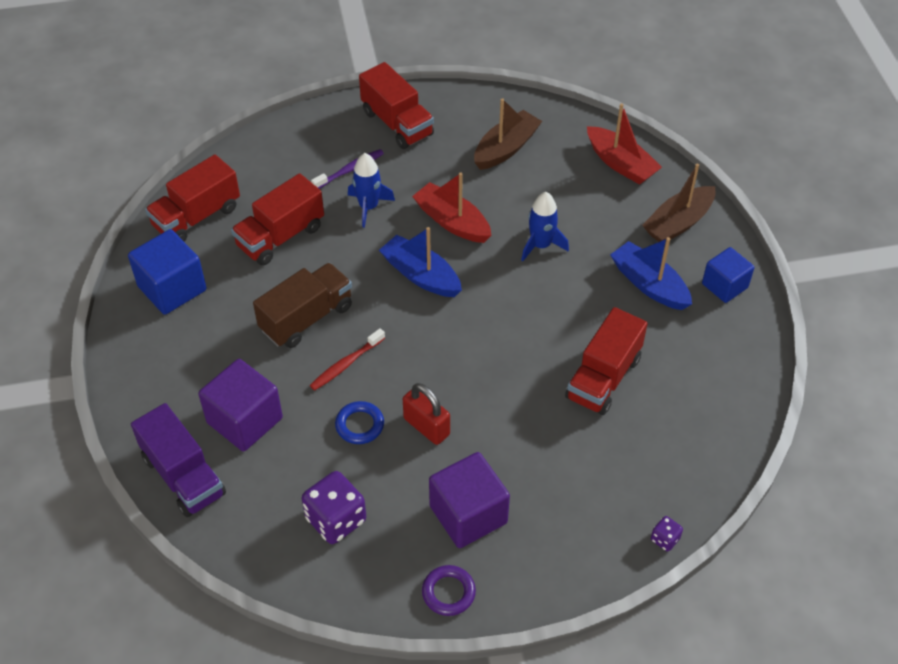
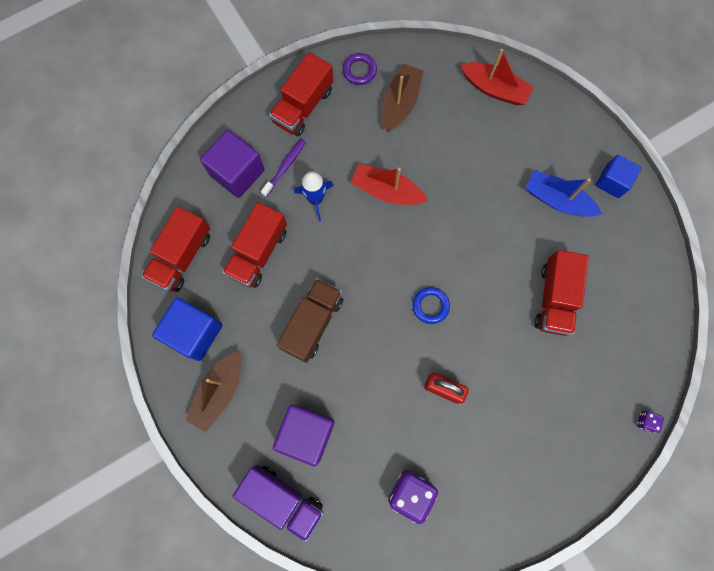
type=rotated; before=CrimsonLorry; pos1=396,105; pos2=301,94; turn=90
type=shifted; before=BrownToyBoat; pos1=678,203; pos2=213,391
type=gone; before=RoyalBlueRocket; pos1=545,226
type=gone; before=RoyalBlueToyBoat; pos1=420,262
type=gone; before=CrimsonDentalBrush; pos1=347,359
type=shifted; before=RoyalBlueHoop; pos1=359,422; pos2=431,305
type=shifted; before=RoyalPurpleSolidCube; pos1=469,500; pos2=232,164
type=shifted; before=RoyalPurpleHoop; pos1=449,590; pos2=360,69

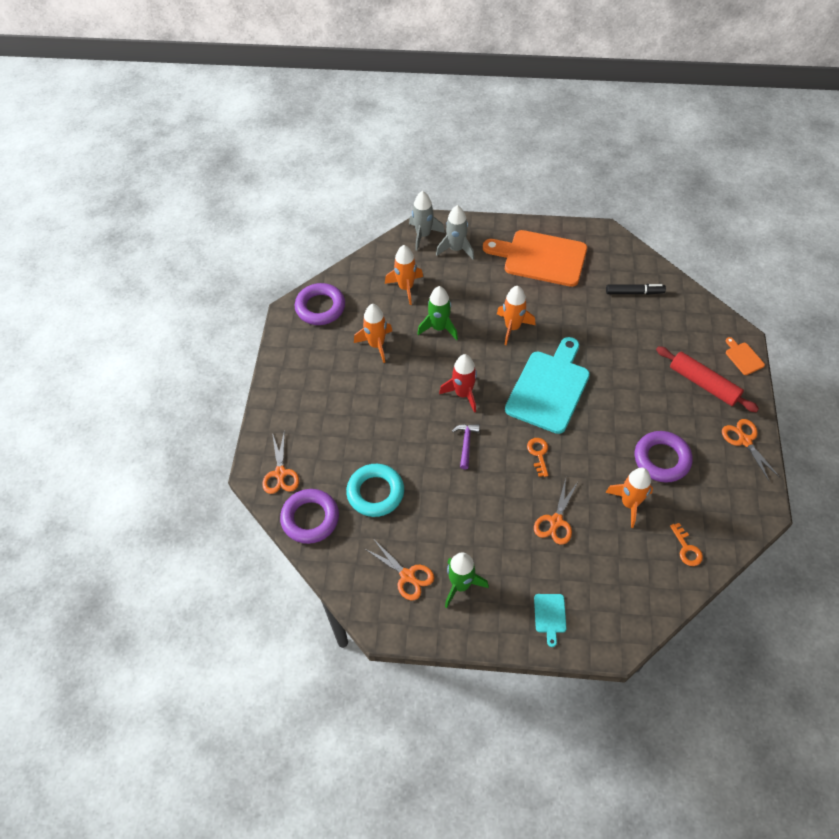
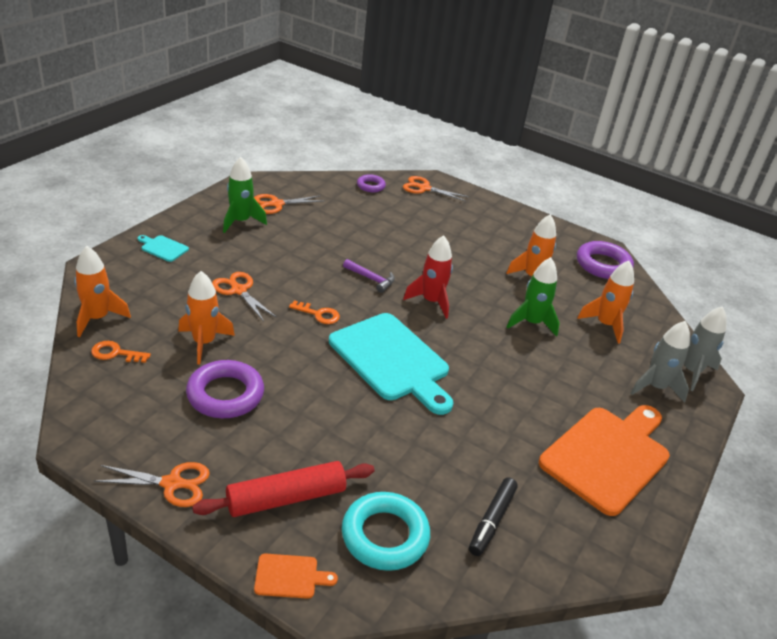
type=shifted; before=BrightOrangeRocket; pos1=516,315; pos2=102,291
type=shifted; before=TurquoiseHoop; pos1=375,490; pos2=386,531
type=scaled; before=RoyalPurpleHoop; pos1=309,516; pos2=371,183; scale=0.56

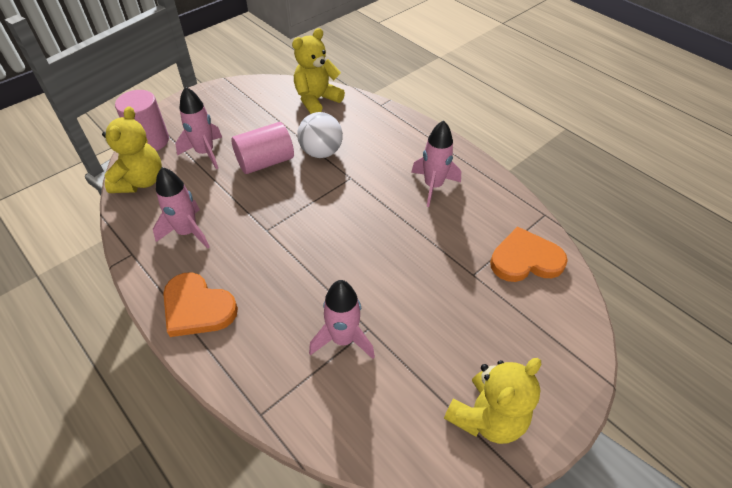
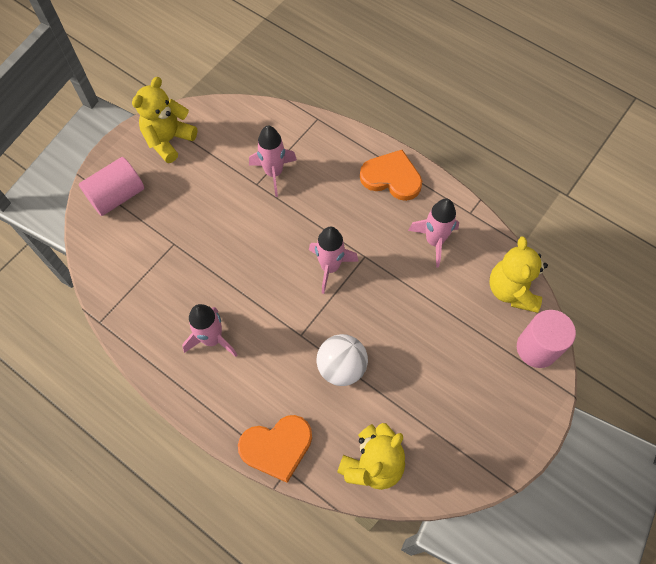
type=shifted; before=PinkRocket; pos1=198,128; pos2=334,260
type=shifted; before=PinkCylinderShape; pos1=262,148; pos2=111,186
type=shifted; before=BrightOrangeHeartShape; pos1=529,254; pos2=275,449

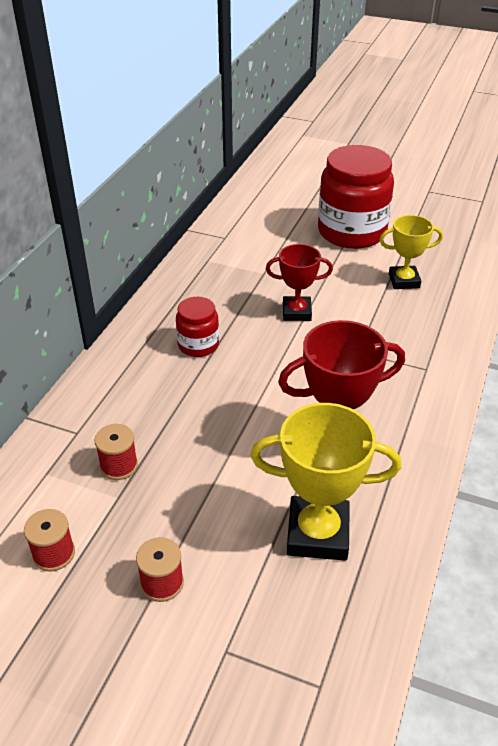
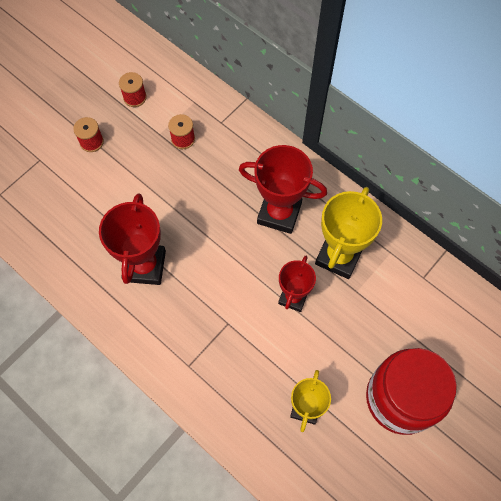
type=swapped; before=CrimsonPreserveJar; after=CrimsonTrophy; pos1=197,327; pos2=283,189
type=shifted; before=YellowTrophy; pos1=325,482; pos2=348,233

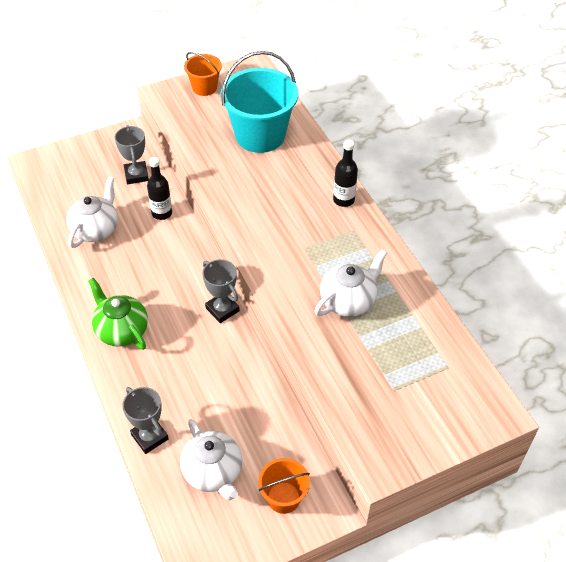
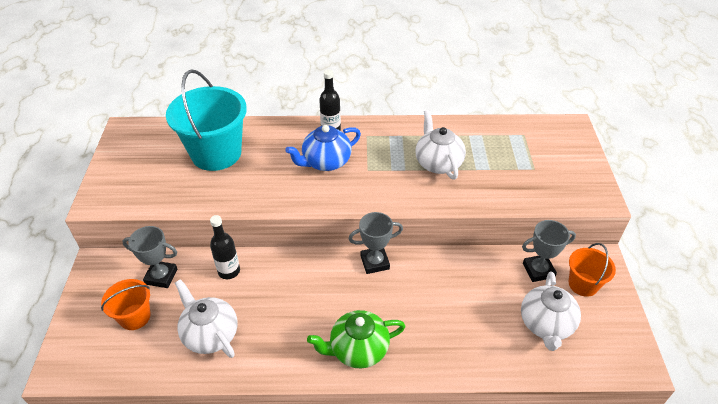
type=shifted; before=BrightOrangeBucket; pos1=203,74; pos2=126,304
type=shifted; before=GrayTrophy; pos1=146,420; pos2=549,251
type=rotated; before=WhiteChinaTeapot; pos1=211,459; pos2=551,311; turn=105
type=new; after=RoyalBlueChinaTeapot; pos2=323,148

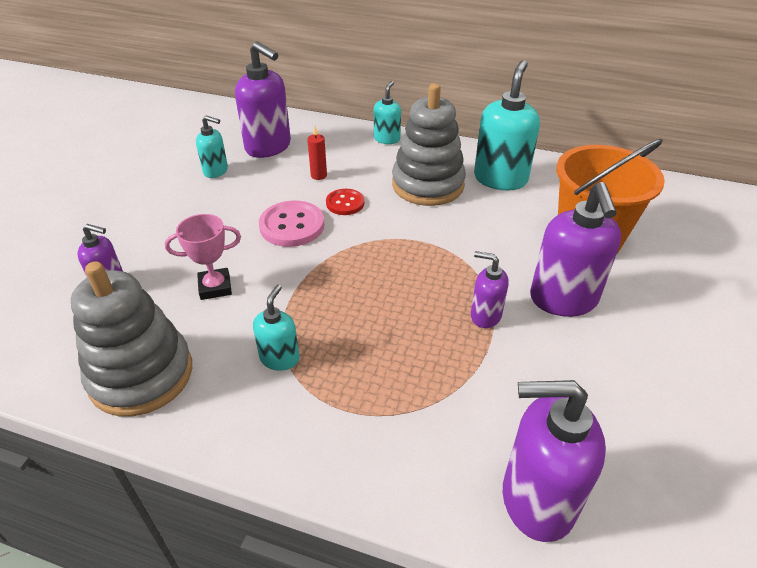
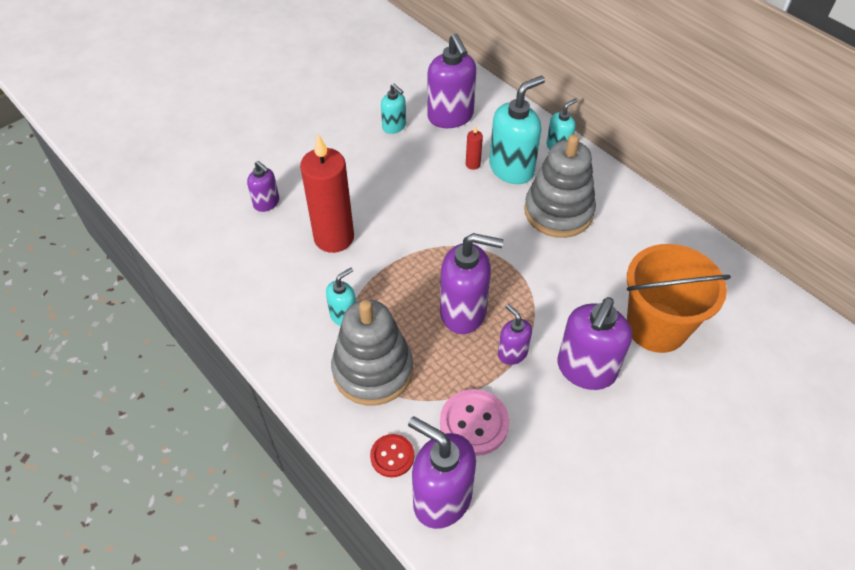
type=shifted; before=TurquoisePumpBottle; pos1=507,125; pos2=517,129
type=shifted; before=CrimsonButton; pos1=345,202; pos2=392,456
type=shifted; before=PinkButton; pos1=291,223; pos2=474,422
type=swapped; before=PinkTrophy; after=CrimsonWaxCandle; pos1=203,257; pos2=327,193
type=shifted; before=GrayRingStacker; pos1=131,339; pos2=372,353
type=new; after=RoyalPurplePumpBottle; pos2=472,283

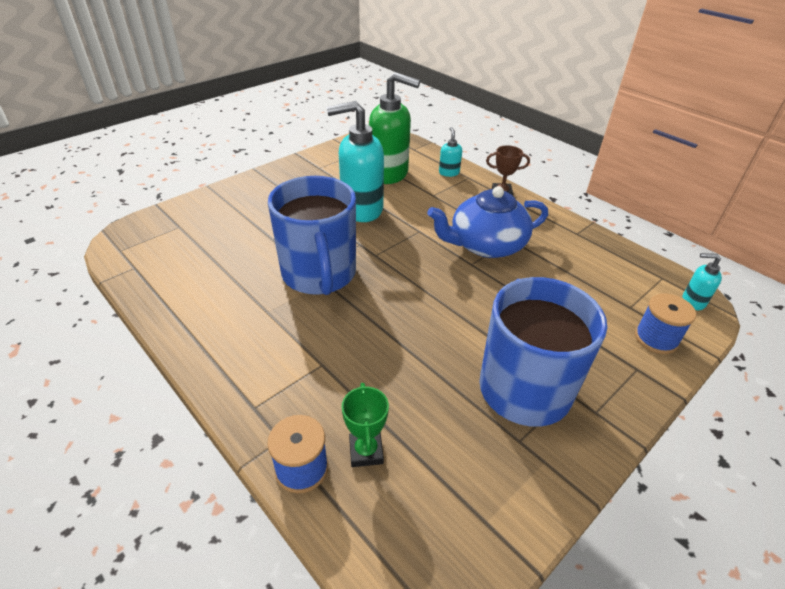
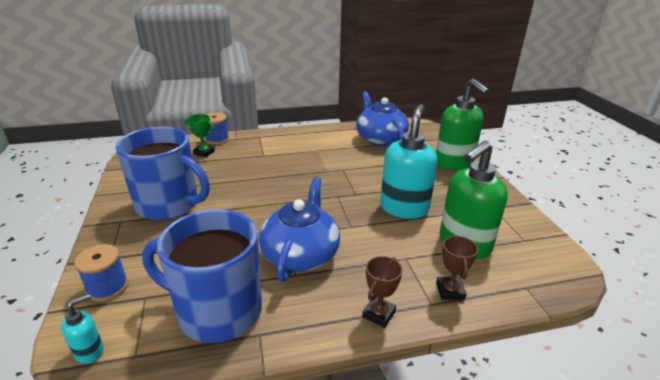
type=swapped; before=TurquoisePumpBottle; after=BrownTrophy; pos1=450,152; pos2=457,267
type=shifted; before=RoyalBlueMug; pos1=312,235; pos2=202,276
type=new; after=GreenPumpBottle; pos2=463,124
type=new; after=RoyalBlueChinaTeapot; pos2=382,118

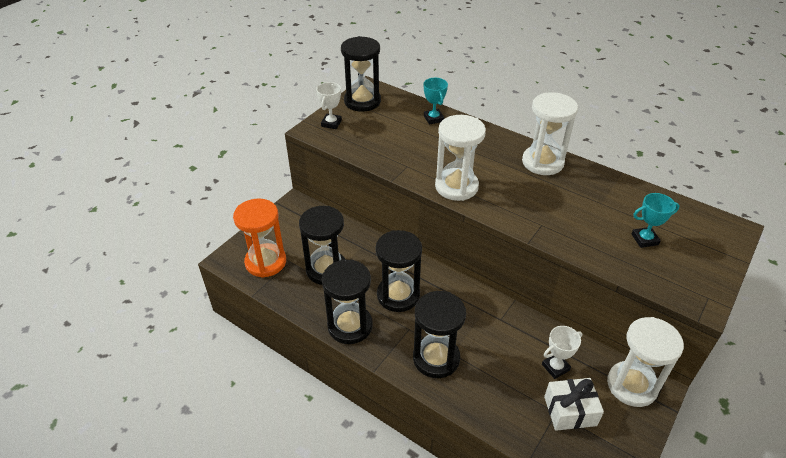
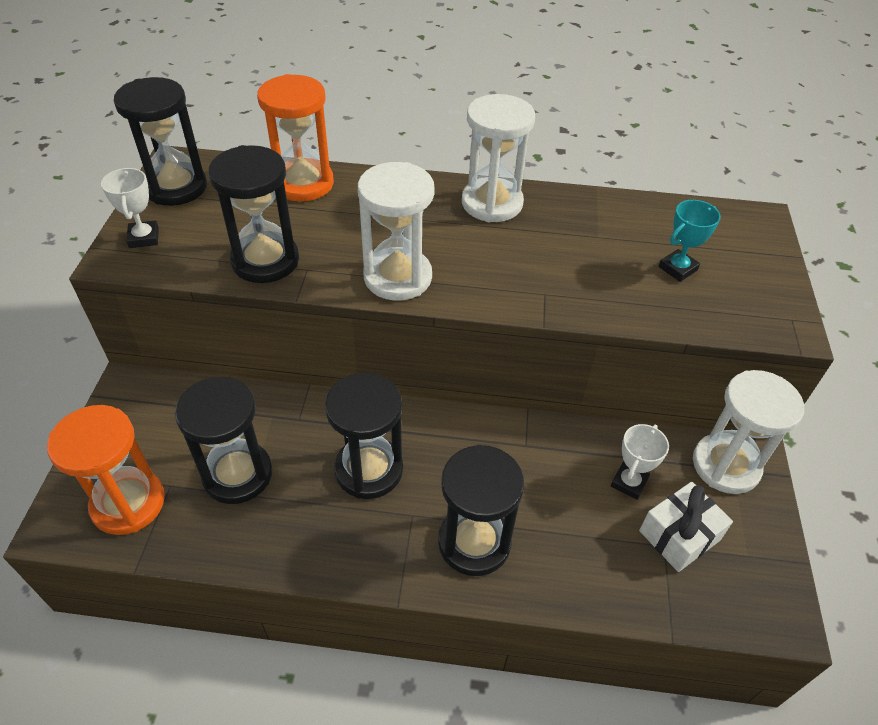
type=swapped; before=TurquoiseTrophy; after=BrightOrangeSandglass; pos1=436,101; pos2=295,138
type=shifted; before=EbonySandglass; pos1=347,301; pos2=253,214

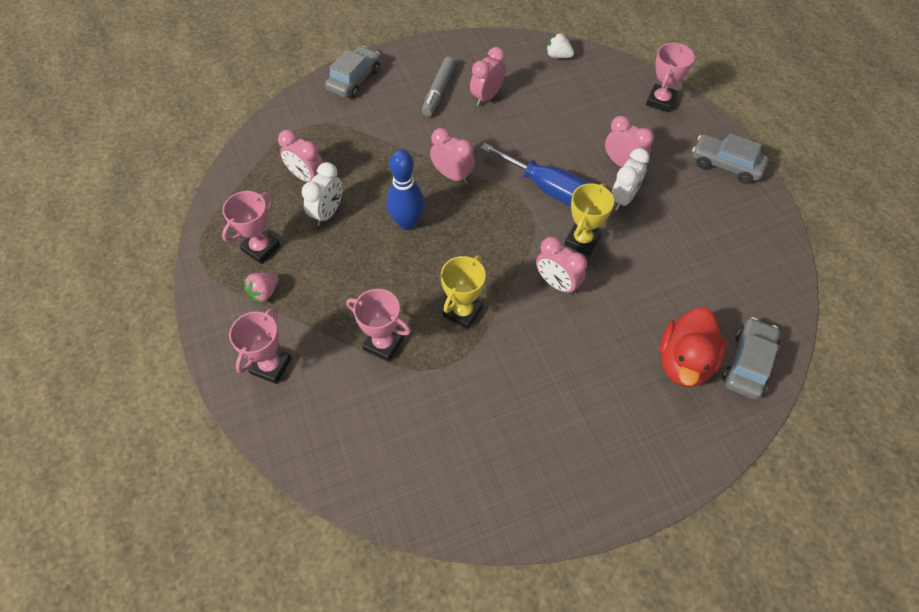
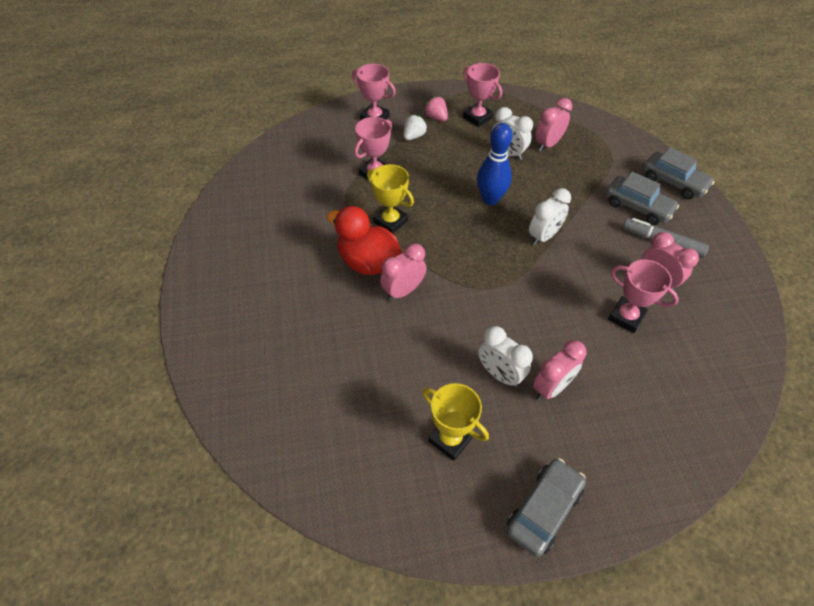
type=shifted; before=WhiteStrawberry; pos1=560,45; pos2=416,127
type=shifted; before=PinkTrophy; pos1=670,78; pos2=643,296
type=repainted; before=PinkClock; after=WhiteClock; pos1=452,156; pos2=550,217
type=gone; before=RoyalBlueScrewdriver; pos1=535,174
type=shifted; before=YellowTrophy; pos1=589,219; pos2=456,422
type=shifted; before=CrimsonDuck; pos1=693,347; pos2=364,240
type=shifted; before=GrayCar; pos1=751,358; pos2=642,198

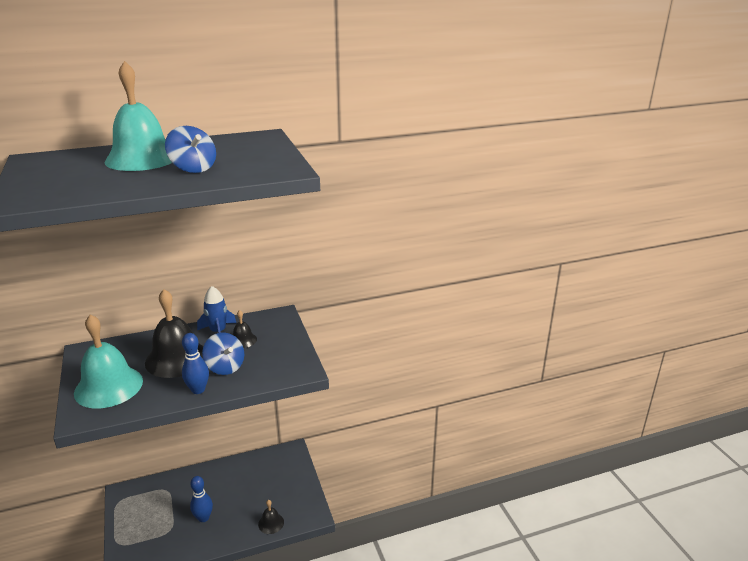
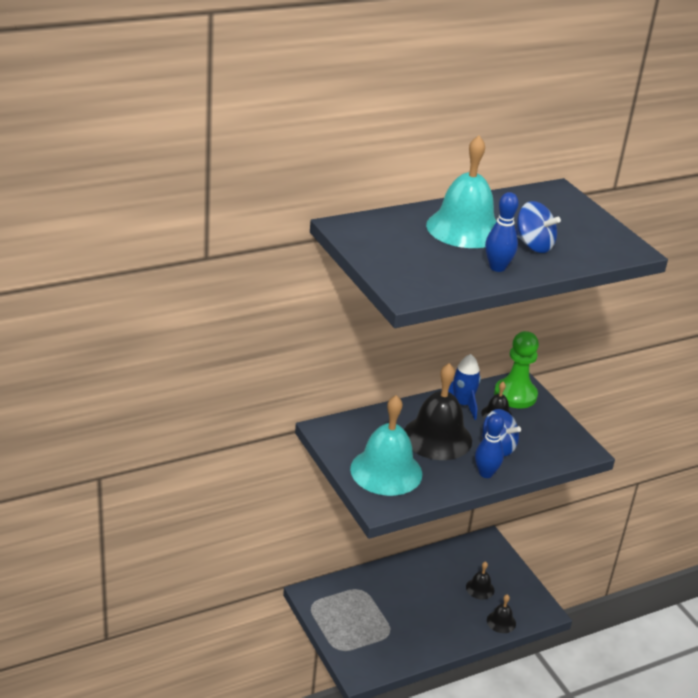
type=shifted; before=RoyalBlueSkittle; pos1=201,499; pos2=502,232
type=new; after=GreenChessPawn; pos2=516,369
type=new; after=EbonyHandBell; pos2=480,580

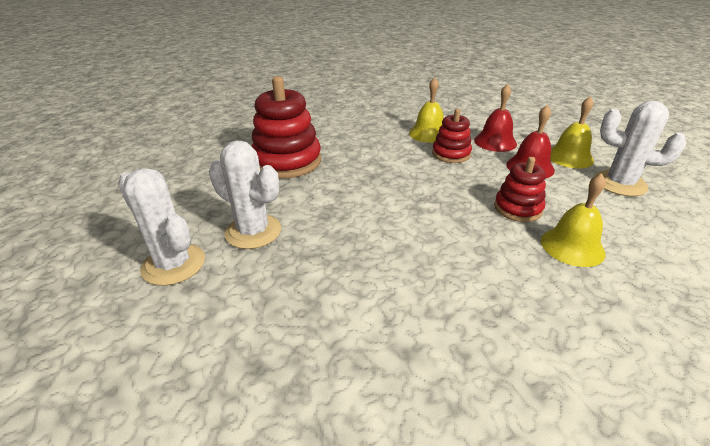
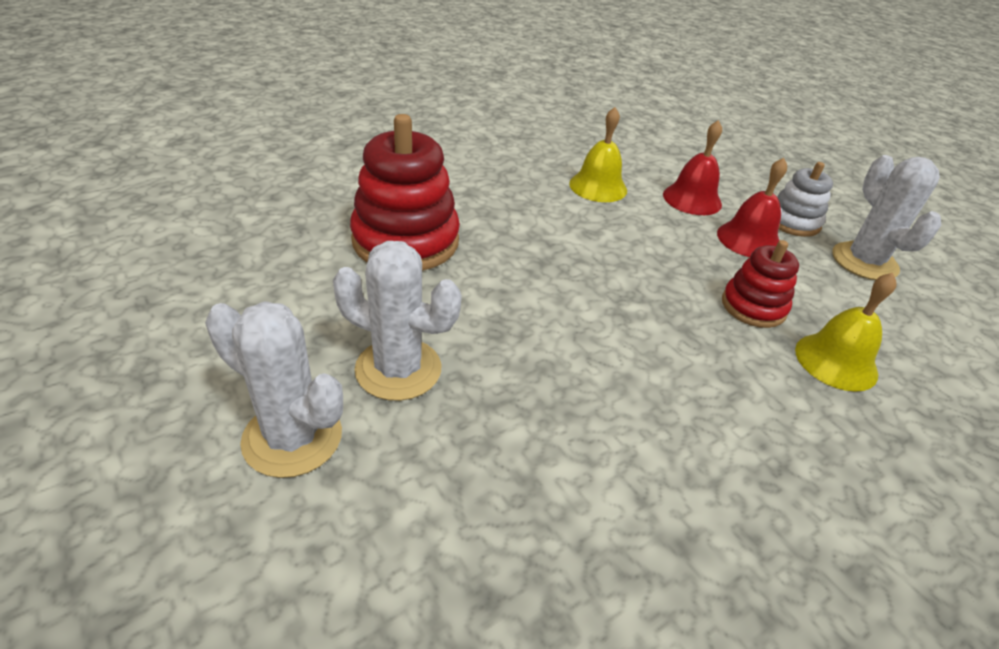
type=swapped; before=YellowHandBell; after=WhiteRingStacker; pos1=572,132; pos2=805,199
type=rotated; before=WhitePricklyPlant; pos1=640,149; pos2=886,217; turn=60
type=gone; before=CrimsonRingStacker; pos1=452,136

